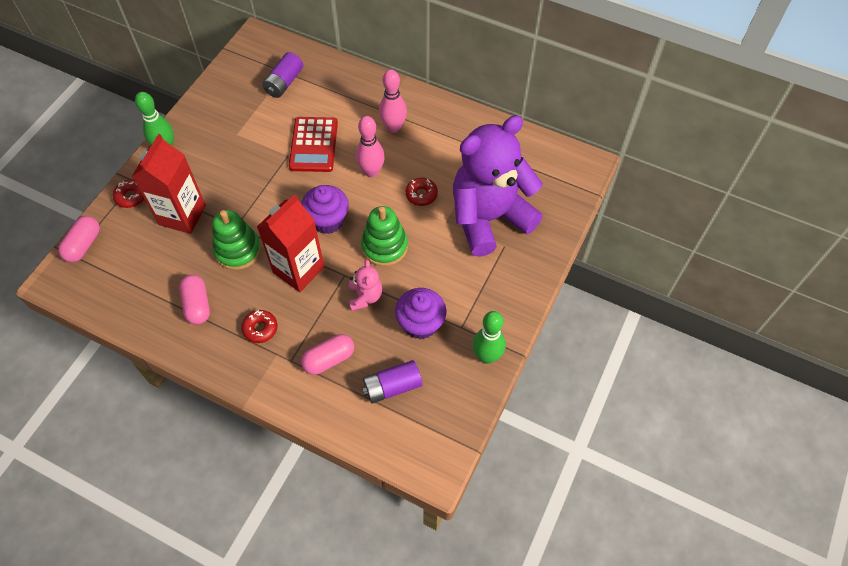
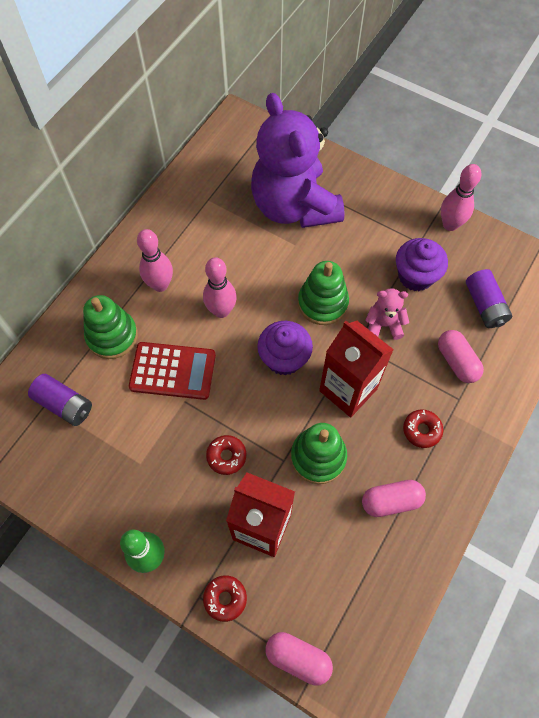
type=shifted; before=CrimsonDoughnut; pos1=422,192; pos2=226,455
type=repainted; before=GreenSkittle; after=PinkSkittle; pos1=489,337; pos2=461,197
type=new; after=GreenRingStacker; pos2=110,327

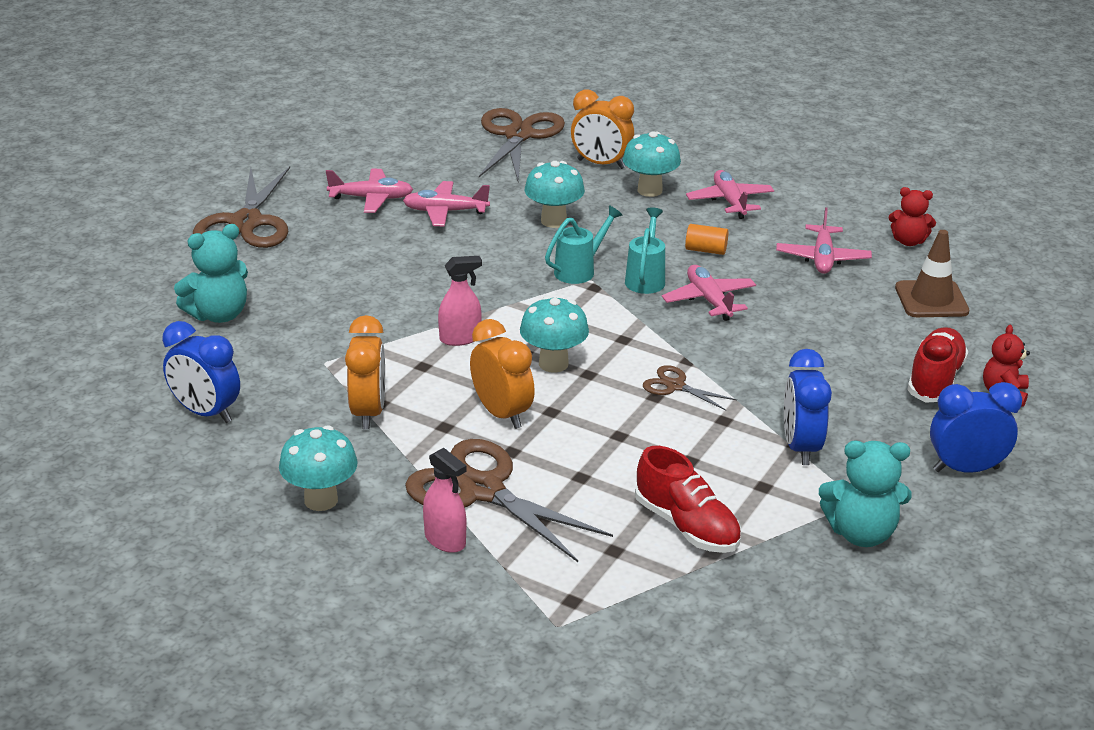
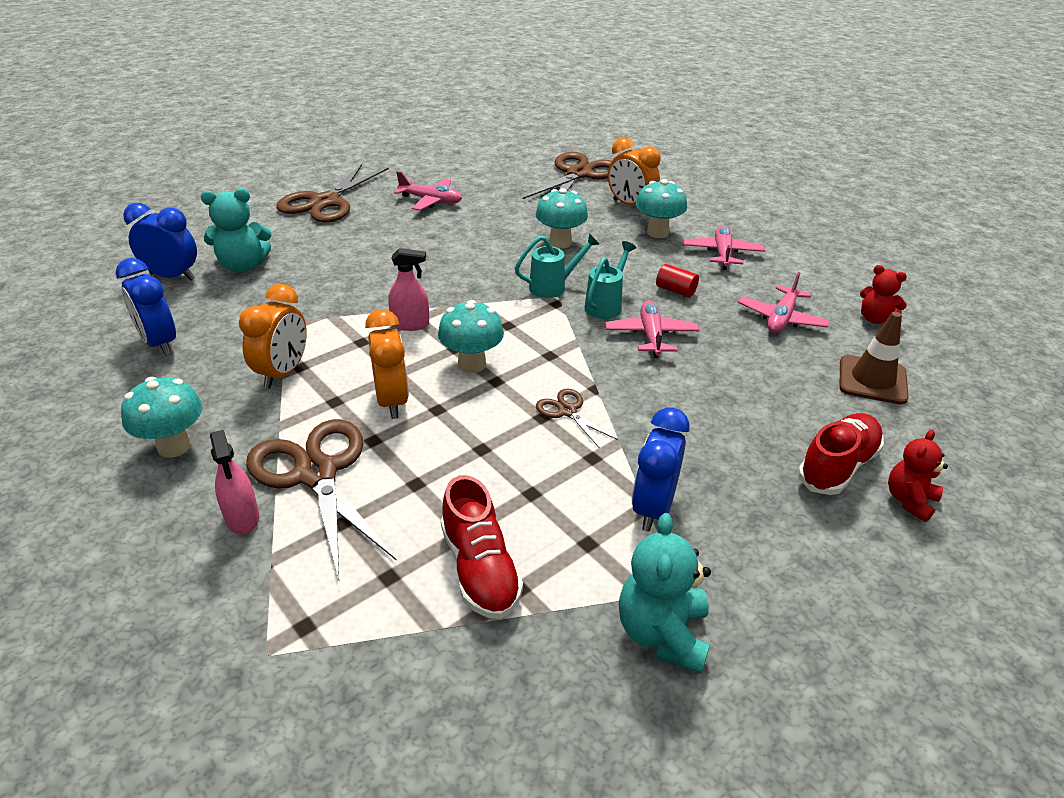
type=gone; before=PinkToyPlane; pos1=446,204
type=repainted; before=BrightOrangeCylinderShape; after=CrimsonCylinderShape; pos1=706,239; pos2=677,281
type=shifted; before=RoyalBlueClock; pos1=976,427; pos2=160,242
type=rotated; before=TurquoiseStuffedBear; pos1=865,494; pos2=665,593; turn=75

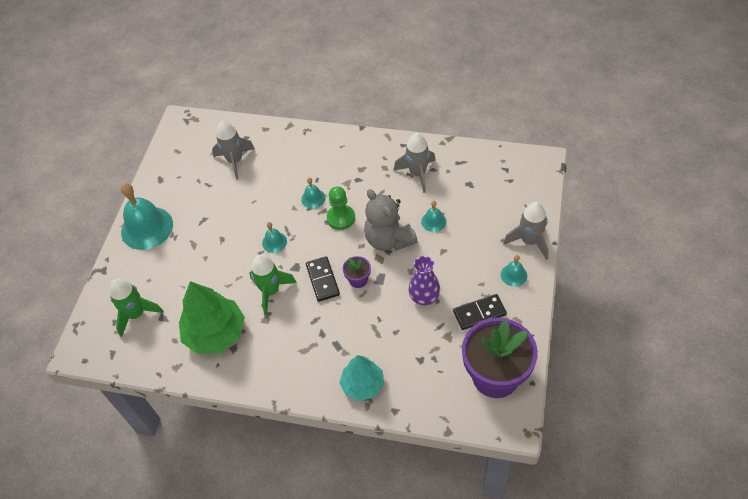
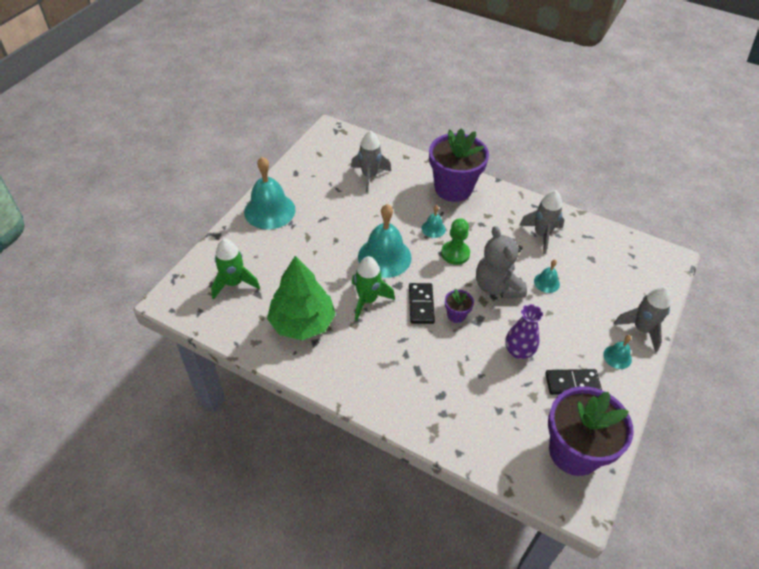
type=scaled; before=TurquoiseHandBell; pos1=274,237; pos2=385,241; scale=2.13
type=gone; before=TurquoiseTree; pos1=361,378
type=new; after=RoyalPurplePottedPlant; pos2=459,165

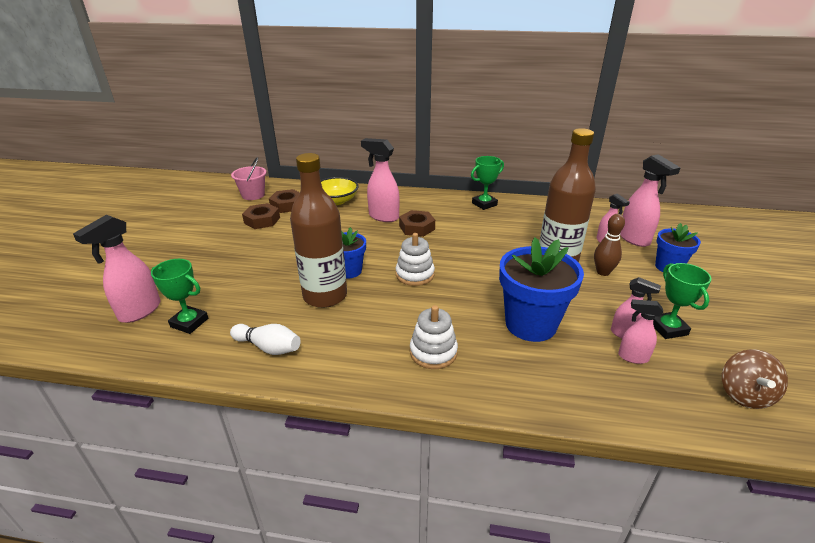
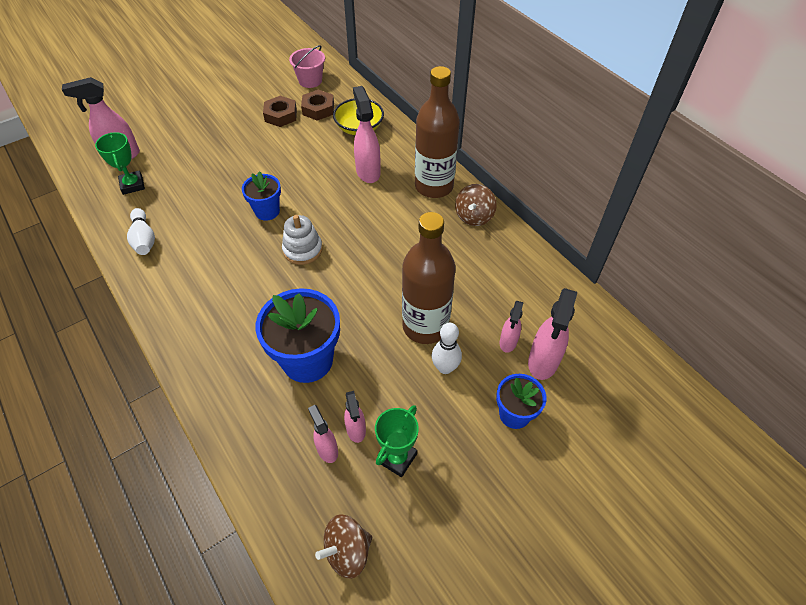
type=shifted; before=BrownFlask; pos1=318,230; pos2=437,132
type=swapped; before=GreenTrophy; after=BrownToyTop; pos1=487,183; pos2=476,205
type=gone; before=BrownNut; pos1=417,223
type=repainted; before=BrownSkittle; after=WhiteSkittle; pos1=609,245; pos2=447,348
type=gone; before=WhiteRingStacker; pos1=434,337

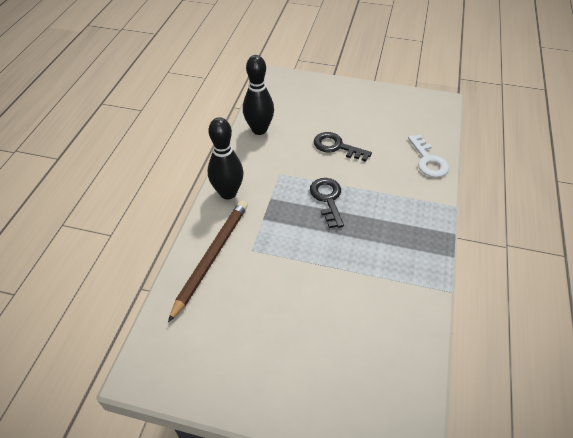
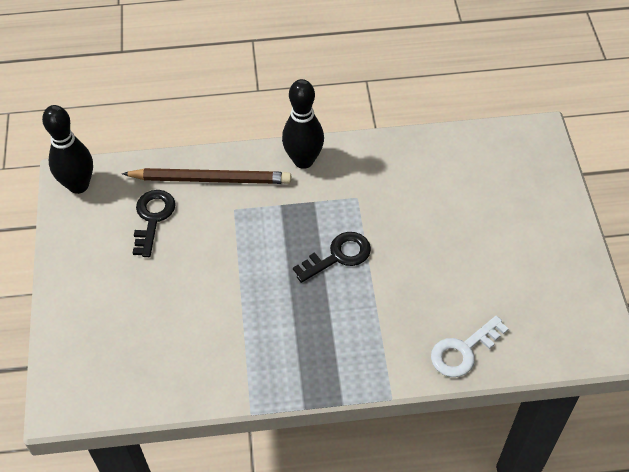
type=shifted; before=EbonySkittle; pos1=258,95; pos2=67,149
type=shifted; before=EbonyDoorKey; pos1=343,147; pos2=154,223

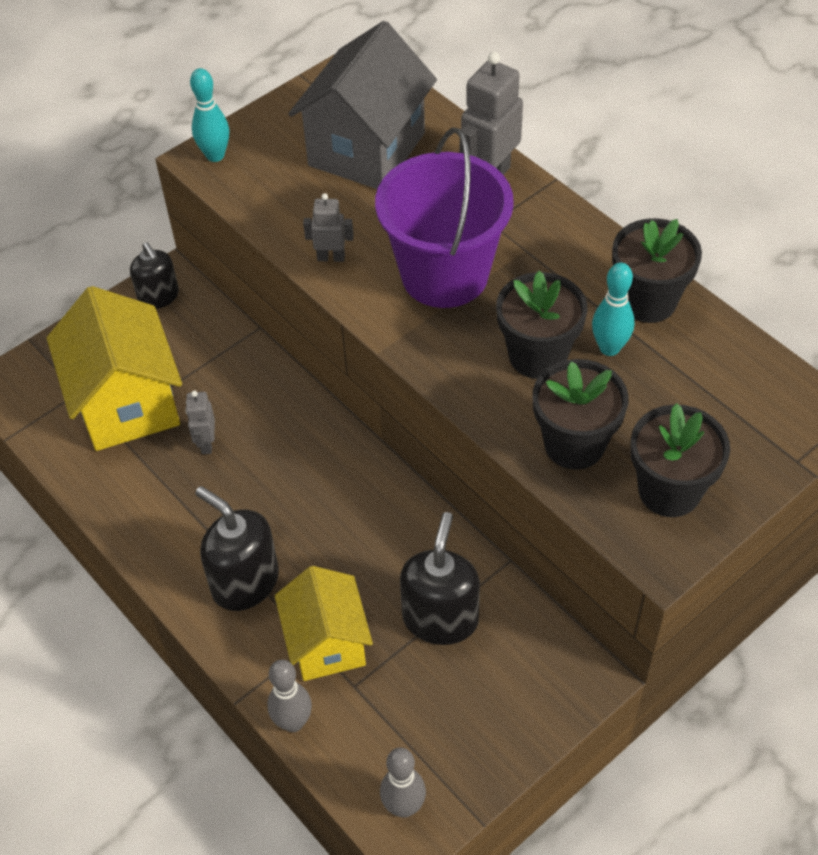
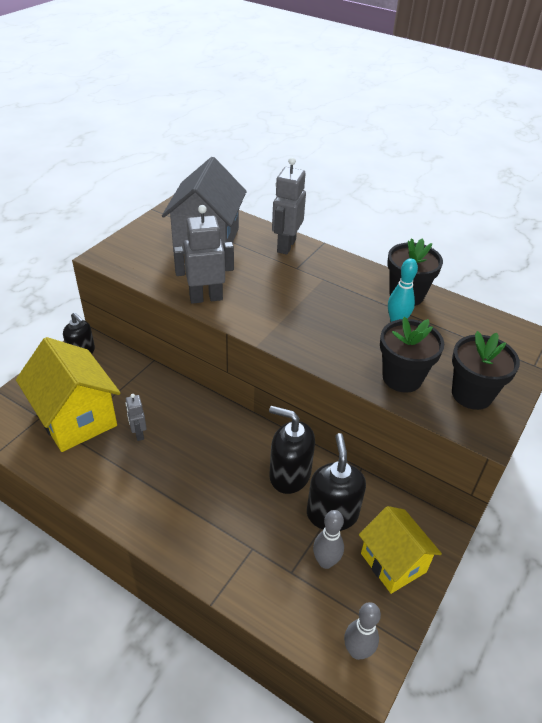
type=gone; before=TurquoiseSkittle; pos1=209,115
type=gone; before=RoyalPurpleBucket; pos1=444,217
type=scaled; before=GrayRobot; pos1=328,227; pos2=203,254; scale=1.83
type=gone; before=EbonyPottedPlant; pos1=541,325
type=shifted; before=EbonyPumpBottle; pos1=237,548; pos2=292,450
type=shifted; before=YellowHouse; pos1=324,623; pos2=400,550
type=shifted; before=GraySkittle; pos1=289,696; pos2=328,539

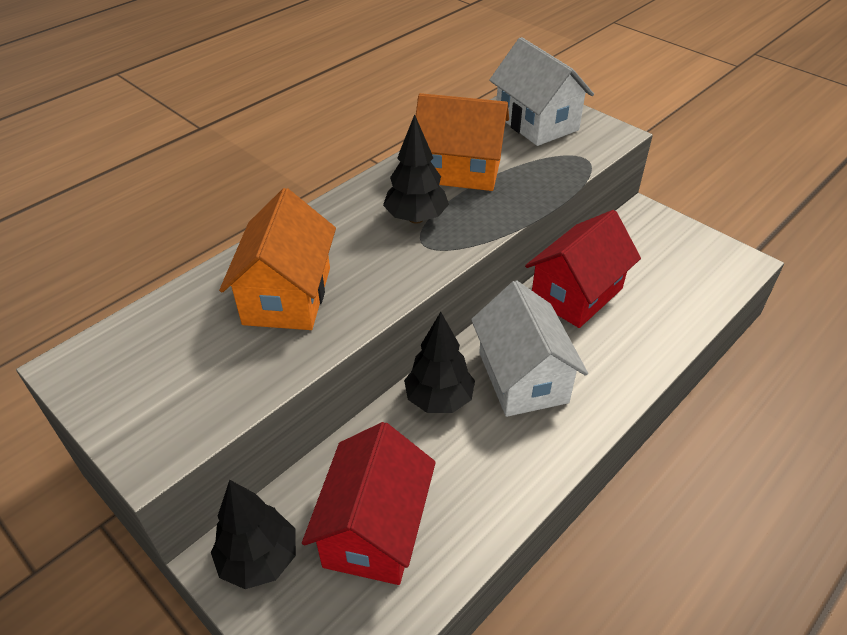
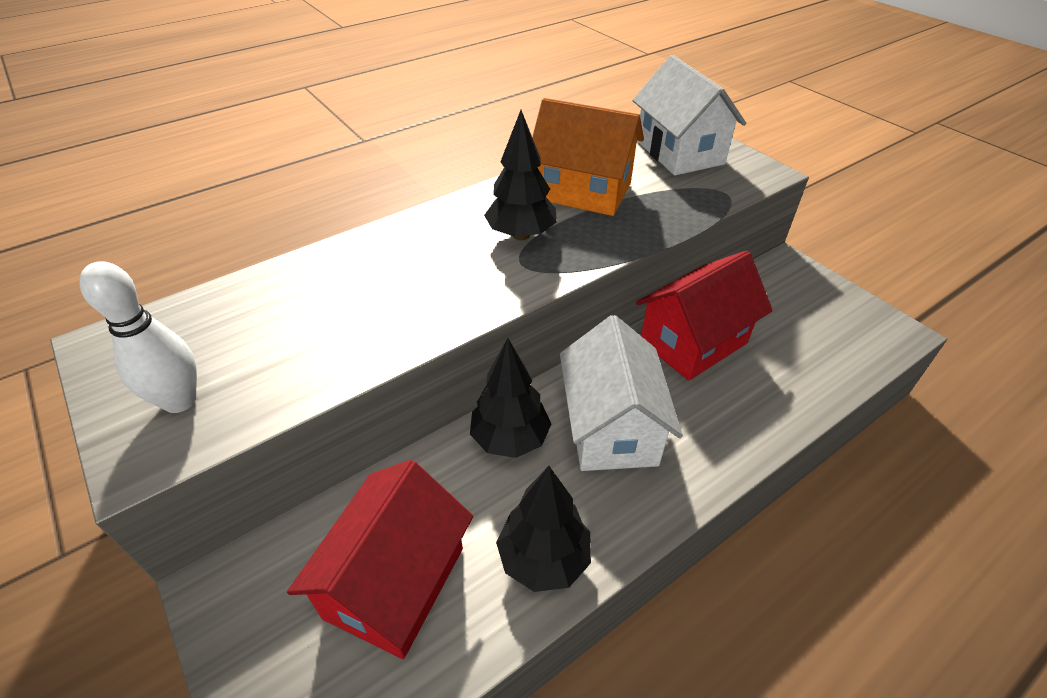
type=gone; before=BrightOrangeHouse; pos1=277,259
type=shifted; before=EbonyTree; pos1=253,534; pos2=543,529
type=new; after=WhiteSkittle; pos2=138,337

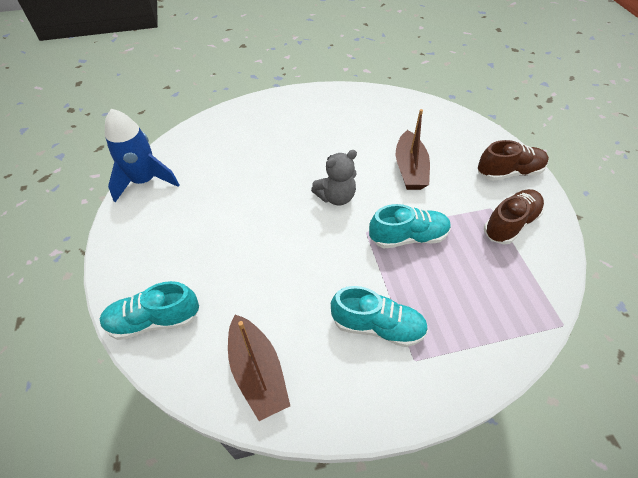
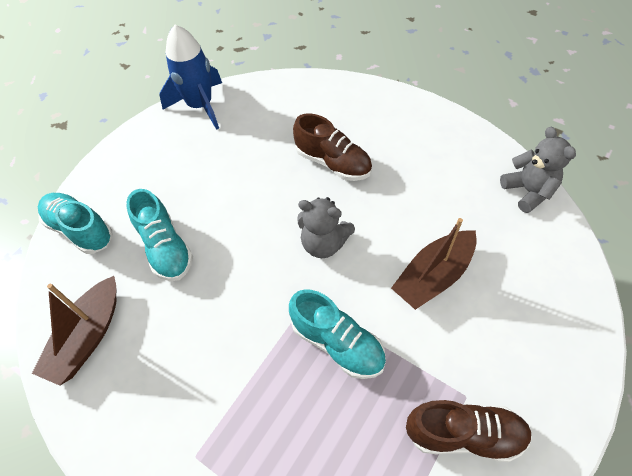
type=shifted; before=BrownSneaker; pos1=513,160; pos2=332,147
type=shifted; before=TurquoiseSneaker; pos1=379,316; pos2=159,235
type=new; after=GrayStuffedBear; pos2=538,170

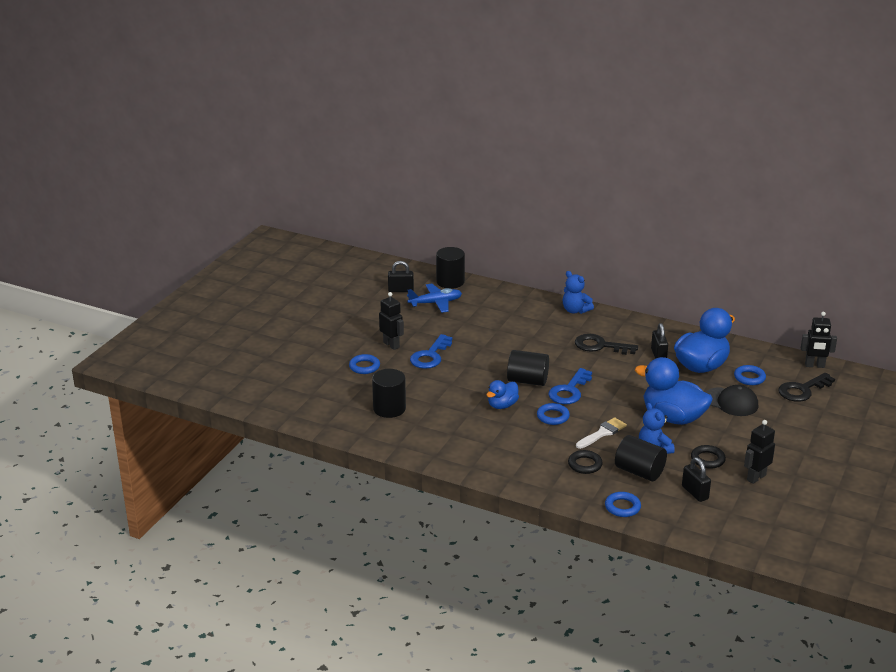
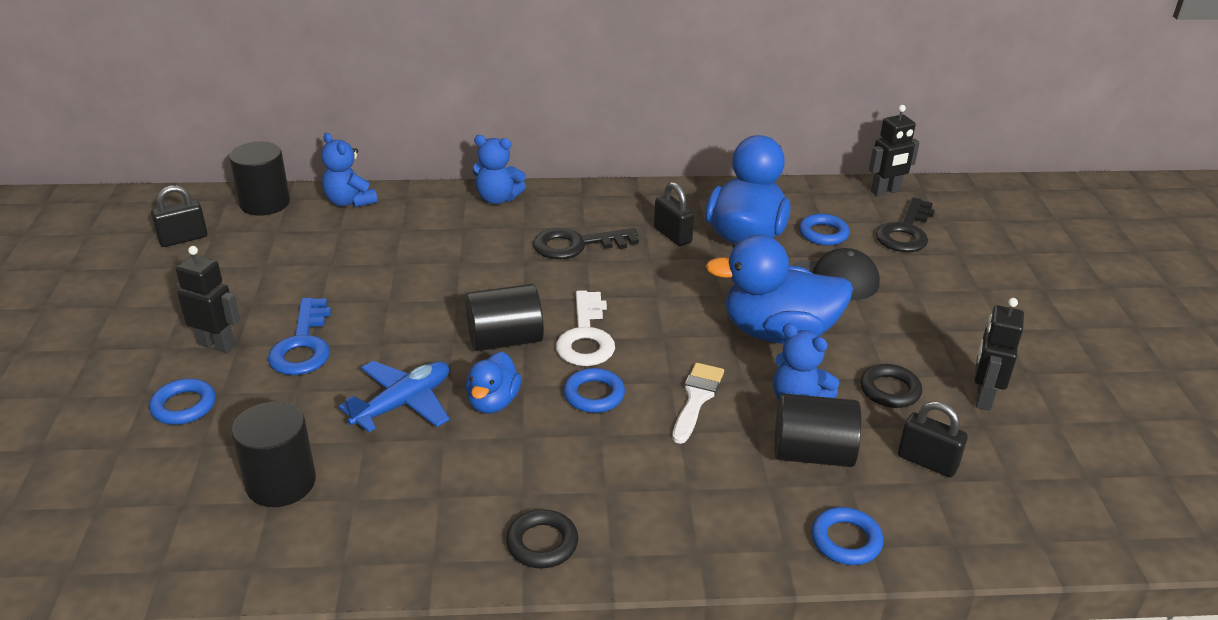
type=shifted; before=RoyalBlueToyPlane; pos1=434,298; pos2=394,396
type=repainted; before=RoyalBlueDoorKey; after=WhiteDoorKey; pos1=570,386; pos2=585,328
type=shifted; before=EbonyHoop; pos1=585,462; pos2=542,538
type=new; after=RoyalBlueStuffedBear; pos2=349,170

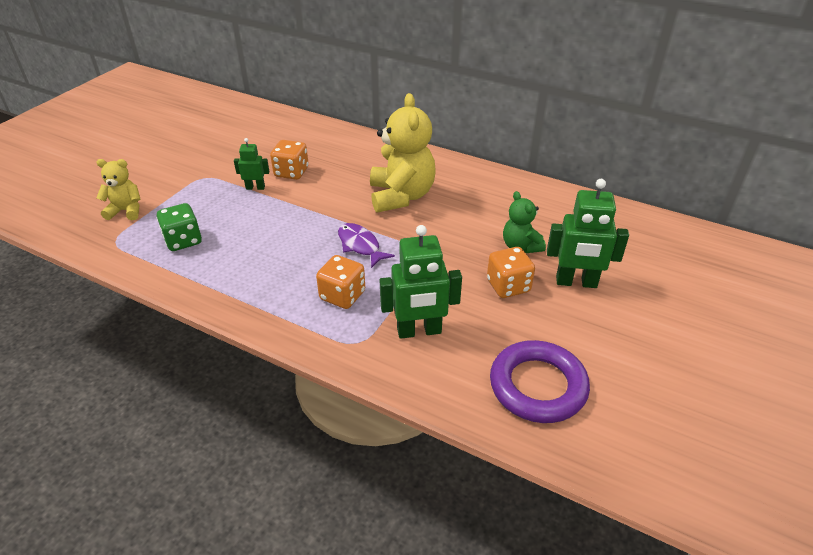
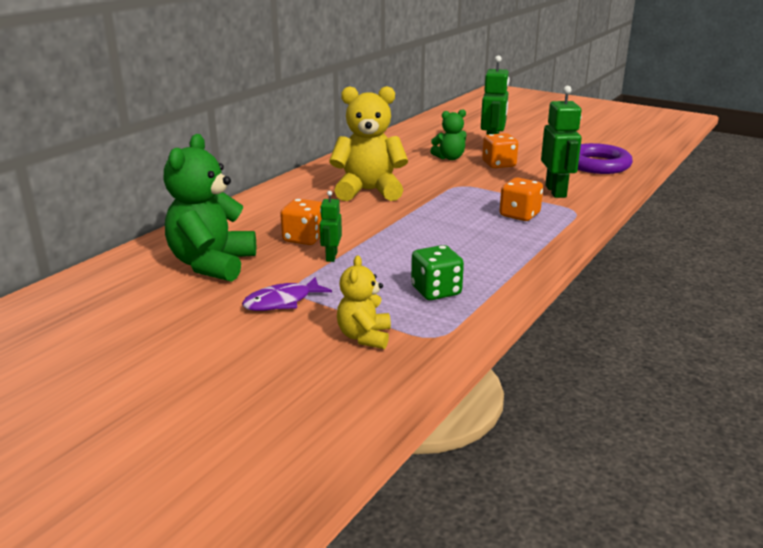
type=shifted; before=RoyalPurpleToyFish; pos1=366,245; pos2=287,294
type=new; after=GreenStuffedBear; pos2=210,208

